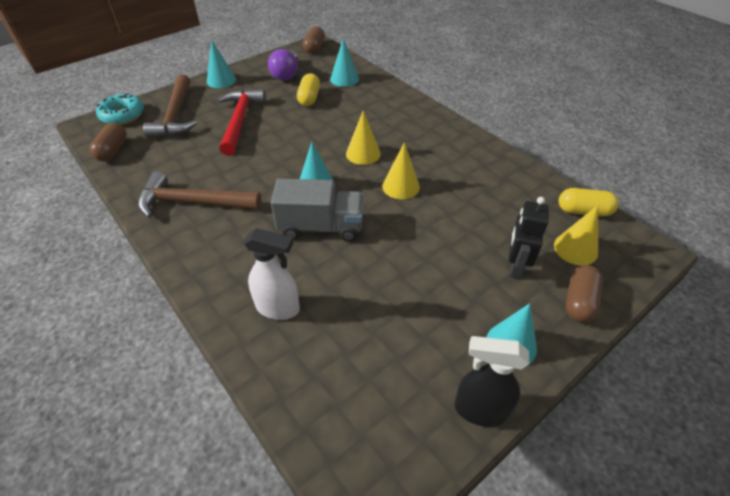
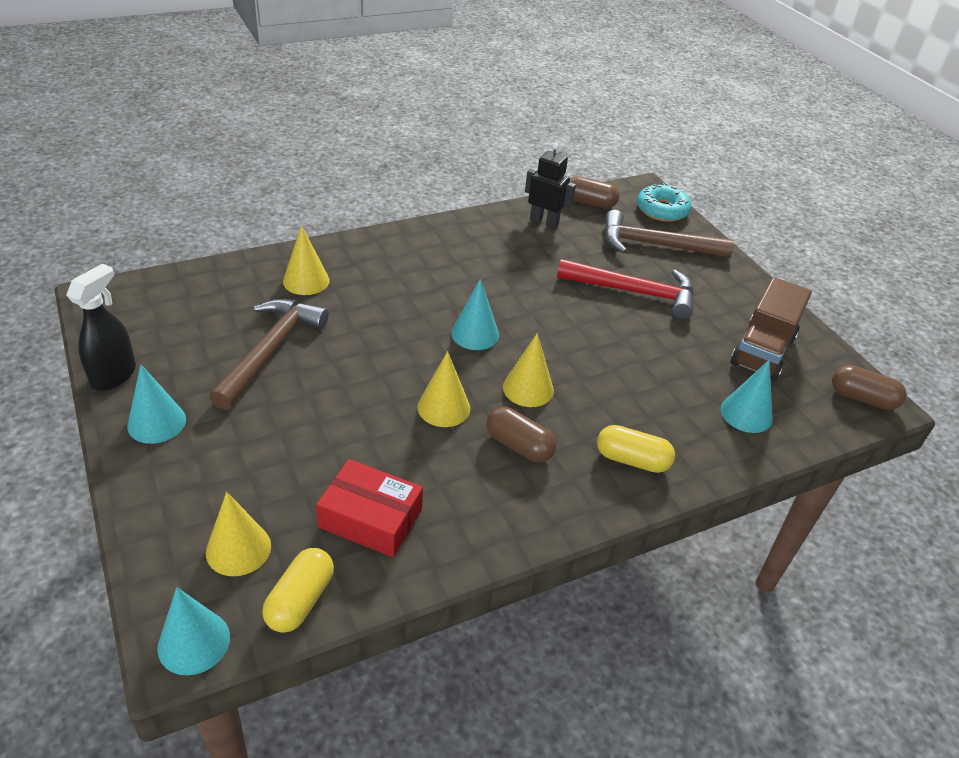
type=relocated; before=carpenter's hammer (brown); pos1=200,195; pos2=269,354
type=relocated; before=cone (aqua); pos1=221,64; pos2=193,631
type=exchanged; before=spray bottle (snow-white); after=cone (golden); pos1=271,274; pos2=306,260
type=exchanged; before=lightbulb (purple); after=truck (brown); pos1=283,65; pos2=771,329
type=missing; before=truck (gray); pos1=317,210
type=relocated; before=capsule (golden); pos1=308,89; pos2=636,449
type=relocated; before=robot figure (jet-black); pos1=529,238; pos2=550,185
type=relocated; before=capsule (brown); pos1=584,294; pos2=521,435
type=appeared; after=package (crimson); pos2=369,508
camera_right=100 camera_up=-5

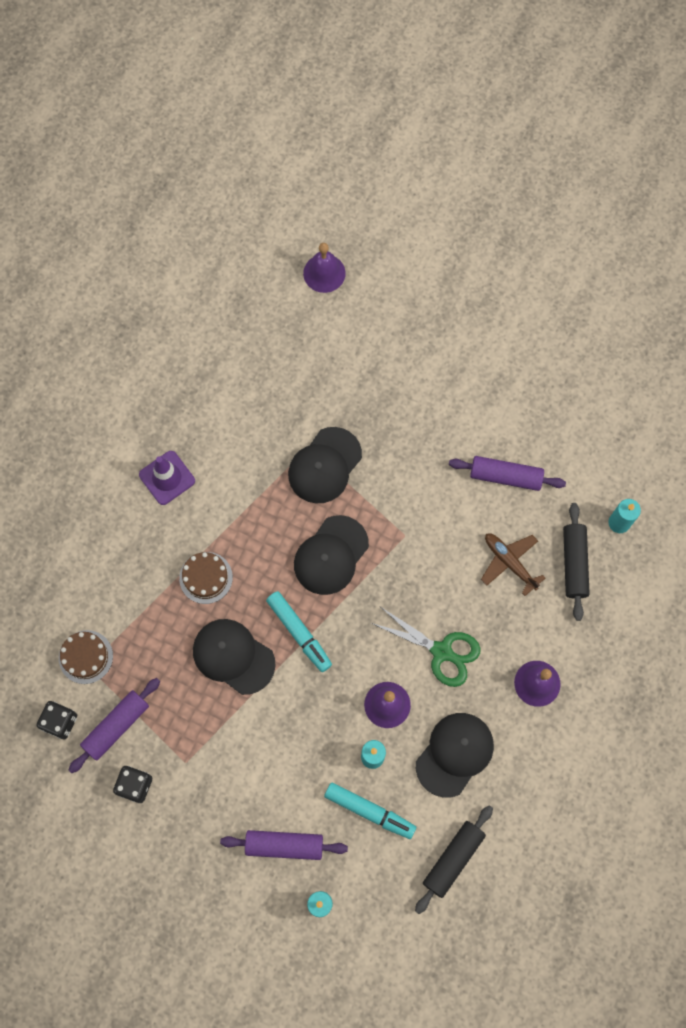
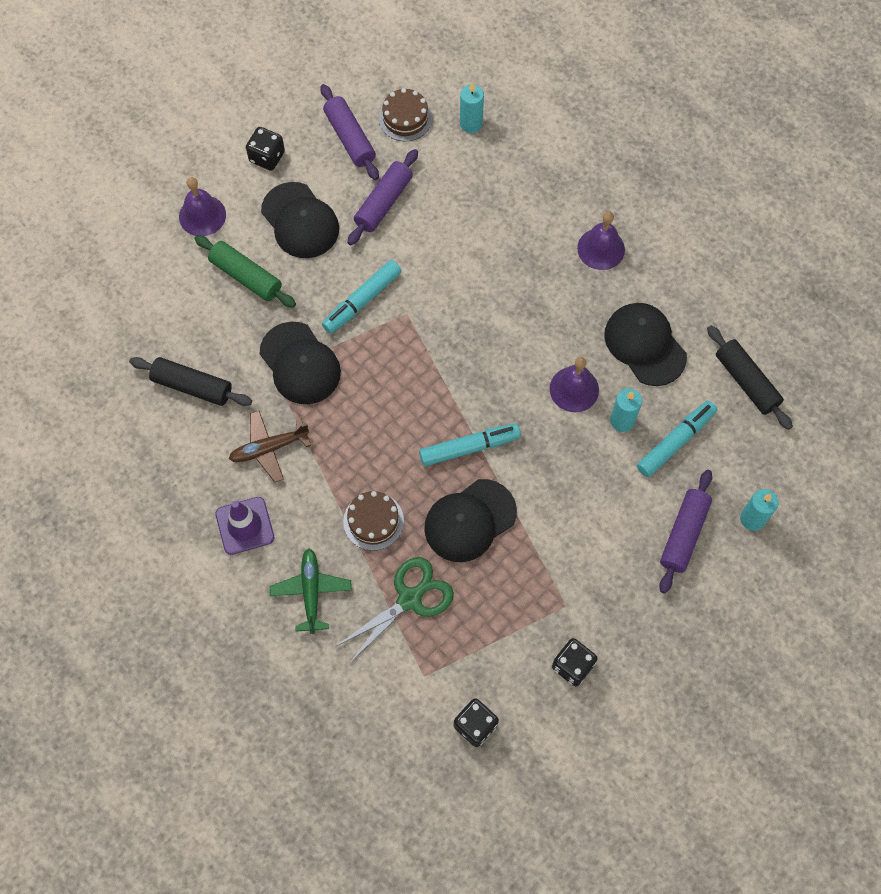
type=relocated; before=layer cake (brown); pos1=86,657; pos2=405,114
type=relocated; before=pastry roller (purple); pos1=114,725; pos2=349,132
type=relocated; before=baseball cap (jet-black); pos1=331,555; pos2=300,220
type=relocated; before=bell (purple); pos1=324,268; pos2=202,206
type=relocated; before=pair of scissors (green); pos1=426,647; pos2=394,610
type=relocated; before=aeroplane (brown); pos1=513,564; pos2=270,446
type=relocated; before=pastry roller (jet-black); pos1=576,562; pos2=190,381
type=appeared; after=pastry roller (green); pos2=245,271
type=appeared; after=dice (jet-black); pos2=265,149
type=appeared; after=aeroplane (green); pos2=311,591
type=appeared; after=marker (aqua); pos2=361,297
camera_right=-70 camera_up=-5

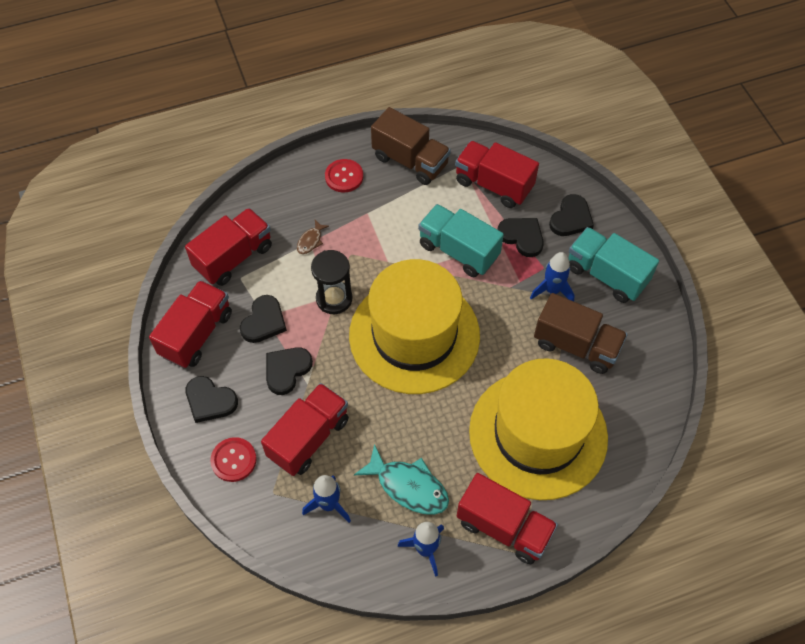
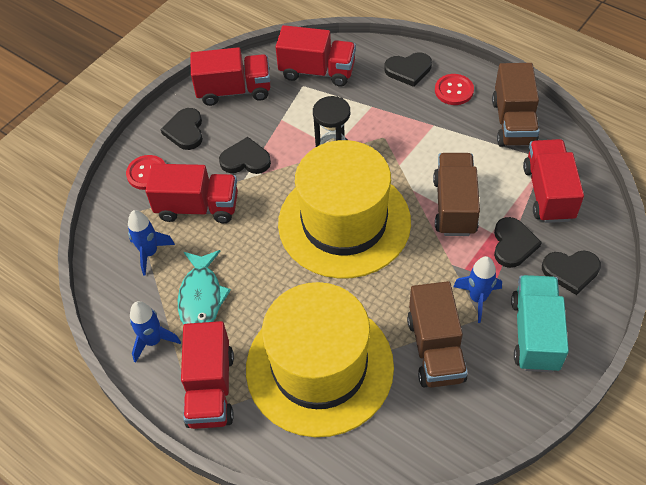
type=relocated; before=heart shape (jet-black); pos1=263,319; pos2=408,70
type=missing; before=fish figure (brown); pos1=313,237
type=colour; before=truck (aqua); after=truck (brown); pos1=461,240; pos2=456,194
camera_right=60 camera_up=-5

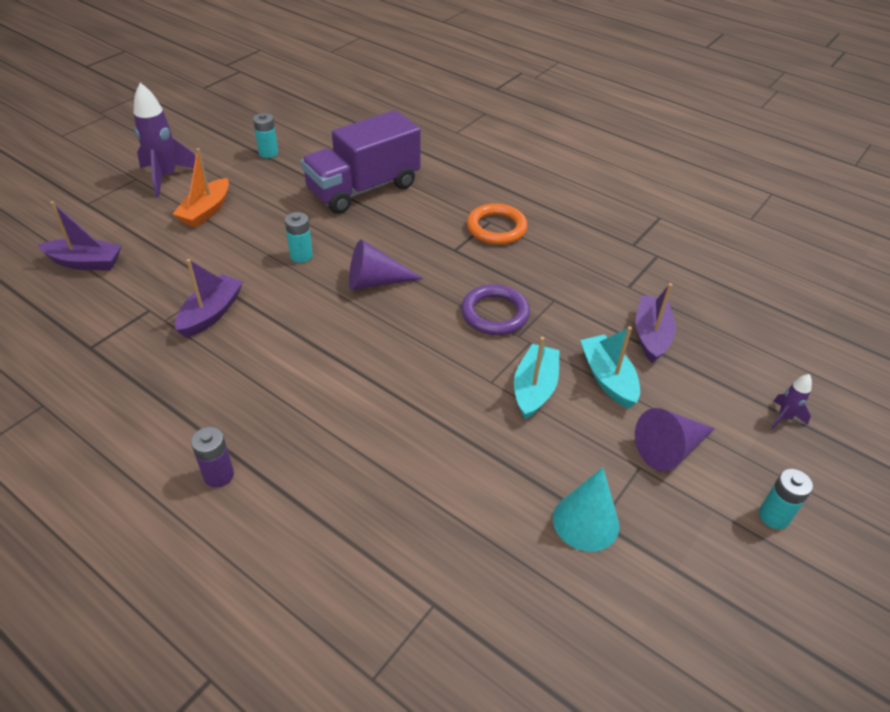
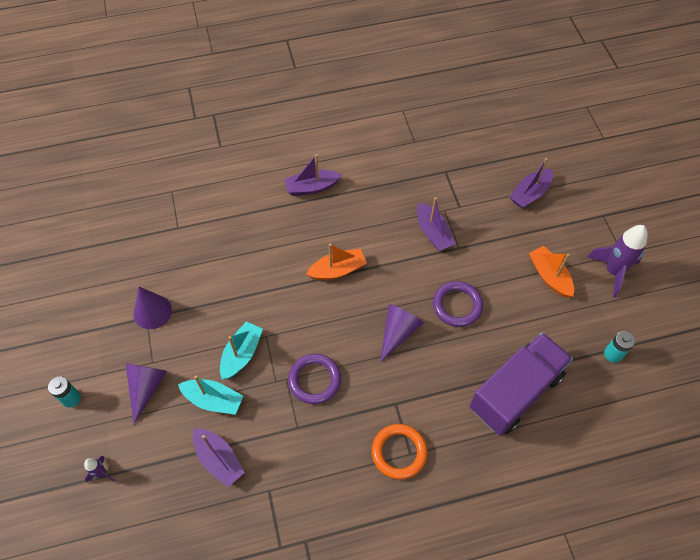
type=exchanged; before=power cell (purple); after=toy boat (purple); pos1=212,457; pos2=313,175
type=exchanged; before=power cell (aqua); after=hoop (purple); pos1=299,237; pos2=458,304
type=spun; before=truck (purple); pos1=361,162; pos2=521,383; turn=45
type=spun; before=toy boat (aqua); pos1=536,378; pos2=241,350; turn=-120
type=colour; before=cone (aqua); after=cone (purple); pos1=586,509; pos2=152,308
type=appeared; after=toy boat (bright orange); pos2=336,262
camera_right=130 camera_up=15

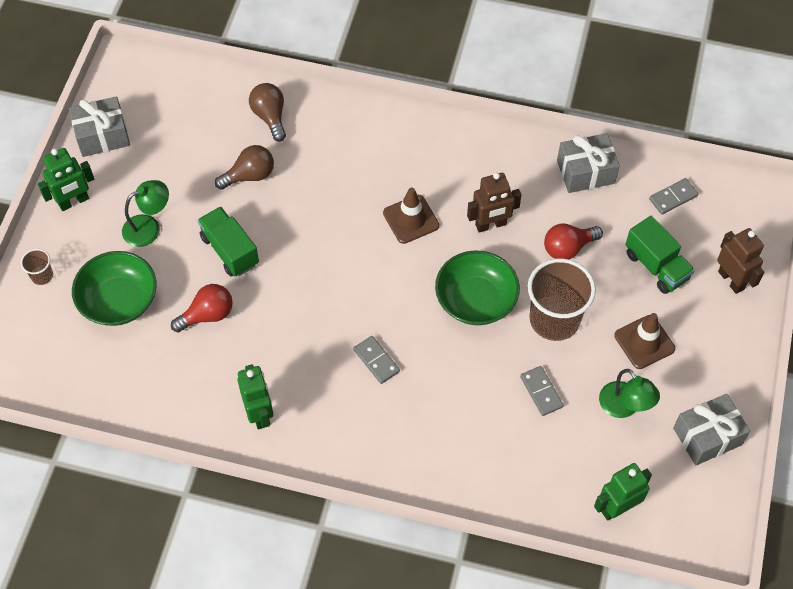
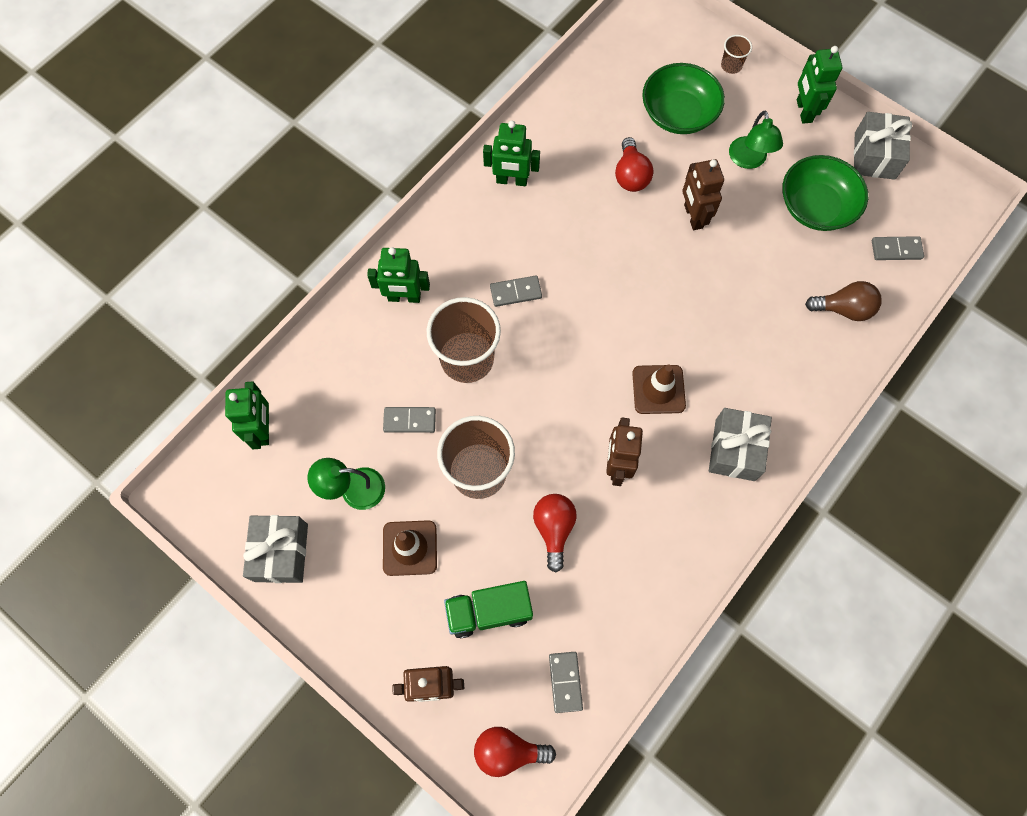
type=exchanged; before=truck (green); after=robot figure (brown); pos1=228,242; pos2=703,194
type=missing; before=lightbulb (brown); pos1=244,167
type=relocated; before=deep dish (green); pos1=477,287; pos2=825,193
type=relocated; before=present (gray); pos1=588,163; pos2=740,444
type=appeared; after=robot figure (green); pos2=398,275
type=appeared; after=cup (brown); pos2=464,340
type=appeared; after=lightbulb (crimson); pos2=515,752
type=appeared; after=domino (gray); pos2=898,248
camera_right=115 camera_up=10

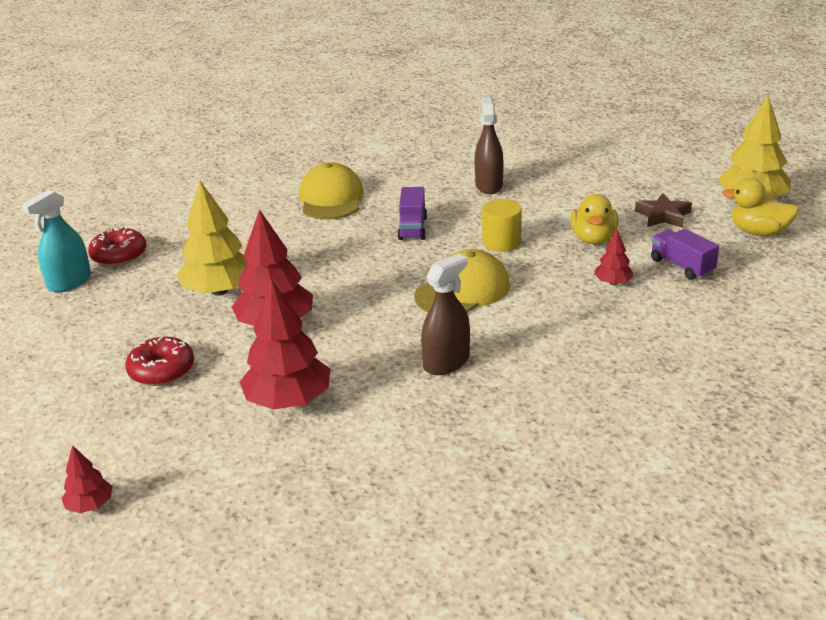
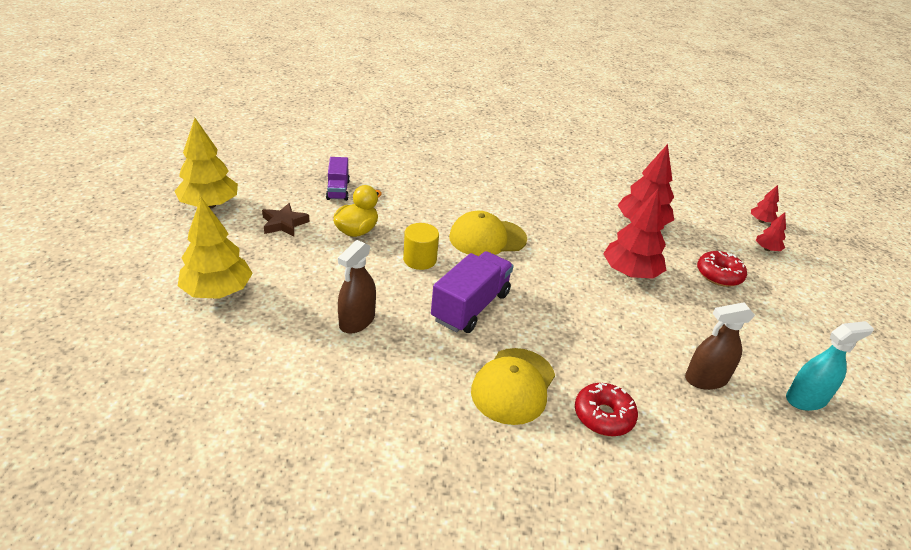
type=relocated; before=glazed donut (crimson); pos1=117,246; pos2=606,409
type=relocated; before=tree (golden); pos1=212,238; pos2=215,248
type=size; before=truck (purple); pos1=412,213; pos2=472,292; scale=1.64
type=relocated; before=spray bottle (brown); pos1=445,314; pos2=720,346
type=relocated; before=tree (crimson); pos1=614,257; pos2=771,231
type=missing; before=rubber duck (golden); pos1=760,207
camera_right=-155 camera_up=5

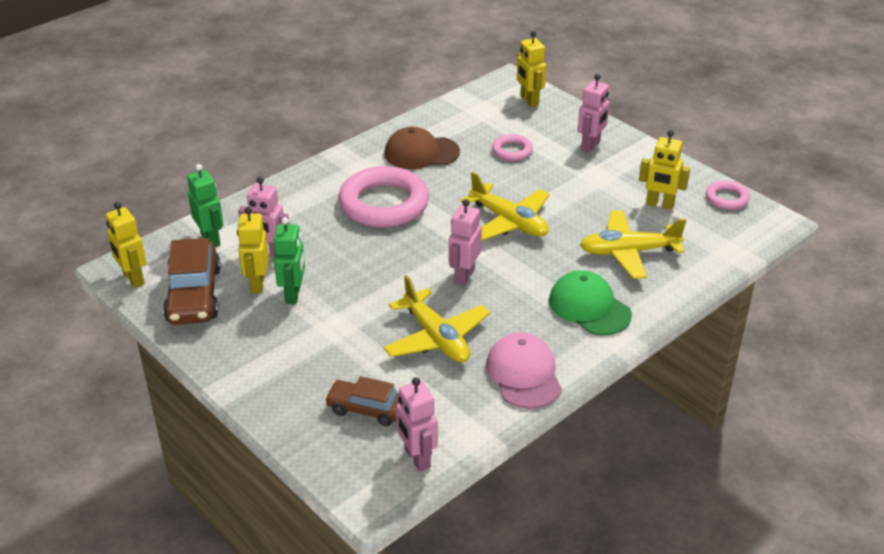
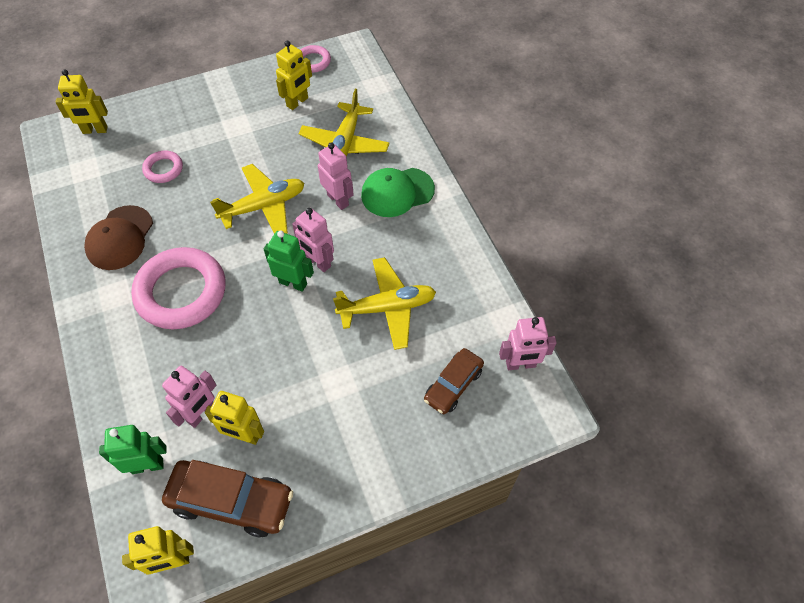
type=relocated; before=robot figure (green); pos1=289,260; pos2=289,261
type=missing; before=baseball cap (pink); pos1=524,370
type=relocated; before=robot figure (pink); pos1=594,113; pos2=336,176
camera_right=-70 camera_up=20

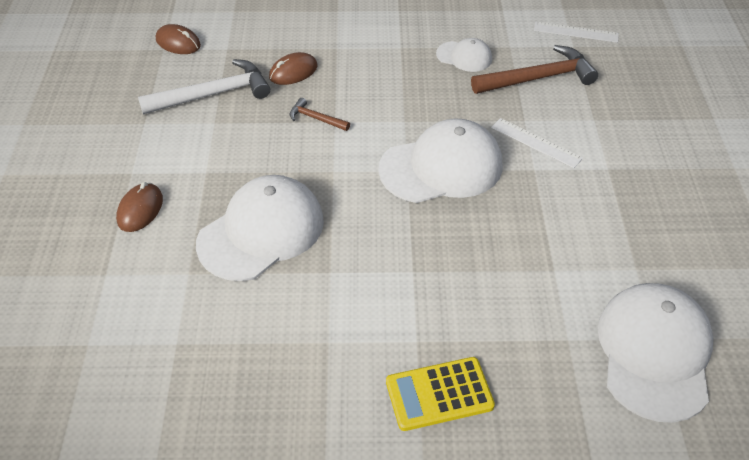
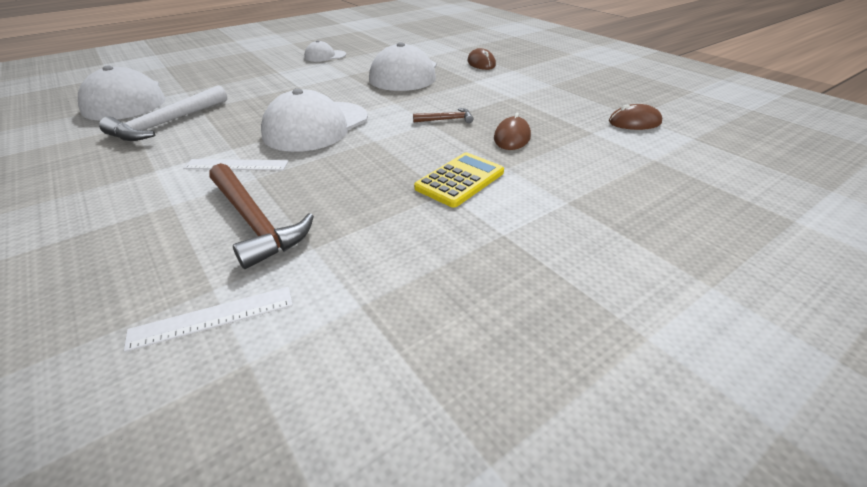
type=relocated; before=carpenter's hammer (snow-white); pos1=204,86; pos2=163,113
type=relocated; before=calculator (golden); pos1=440,394; pos2=459,180
type=relocated; before=baseball cap (snow-white); pos1=464,55; pos2=325,51
type=spun; before=carpenter's hammer (brown); pos1=534,69; pos2=261,216; turn=-75
camera_right=145 camera_up=-10

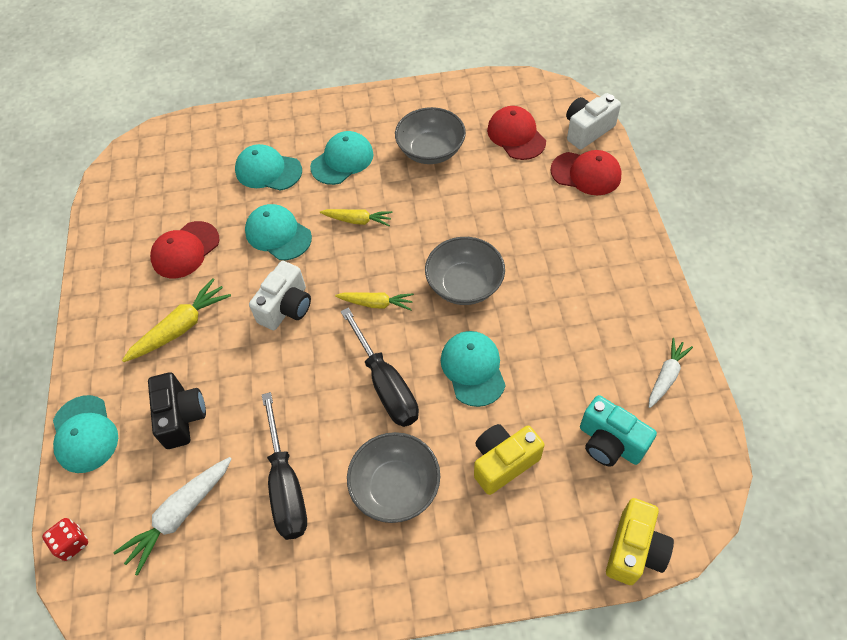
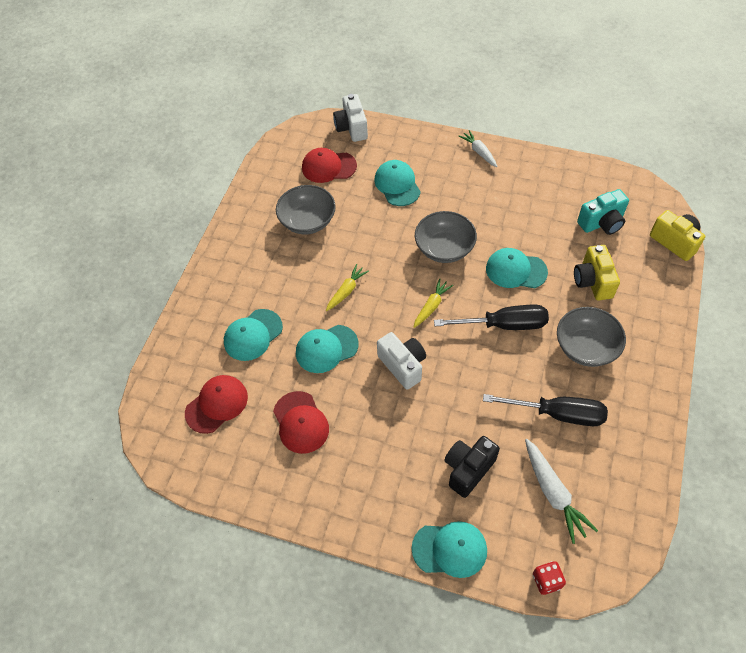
type=missing; before=toy carrot (golden); pos1=176,320
type=spun; before=compact camera (jet-black); pos1=177,410; pos2=472,467; turn=-60
type=relocated; before=baseball cap (aqua); pos1=342,158; pos2=397,183
type=relocated; before=baseball cap (crimson); pos1=586,172; pos2=216,404
type=relocated; before=toy carrot (snow-white); pos1=671,373; pos2=478,148
camera_right=-65 camera_up=0

